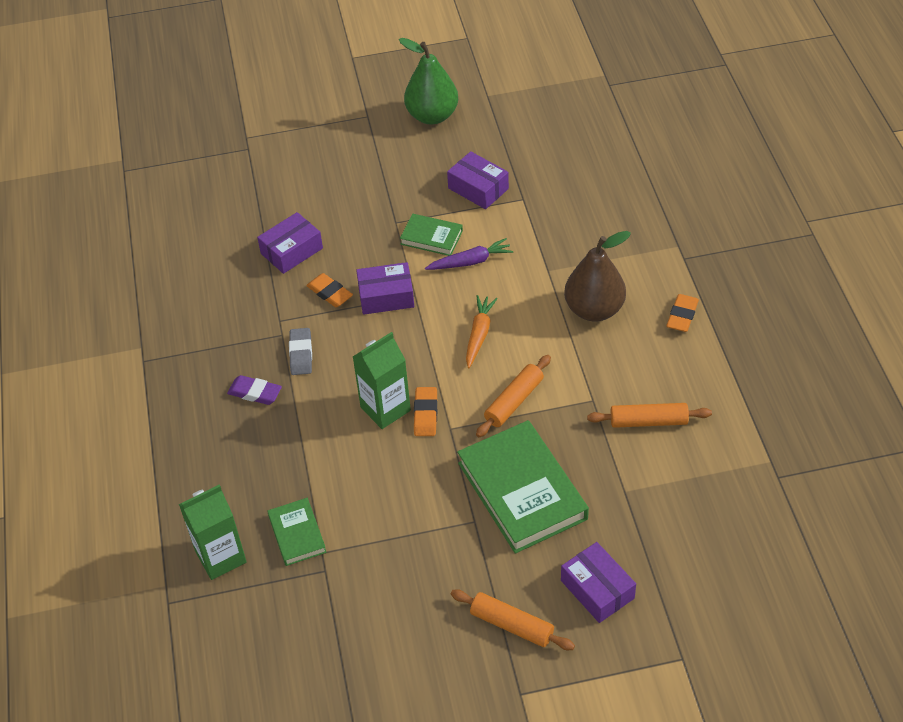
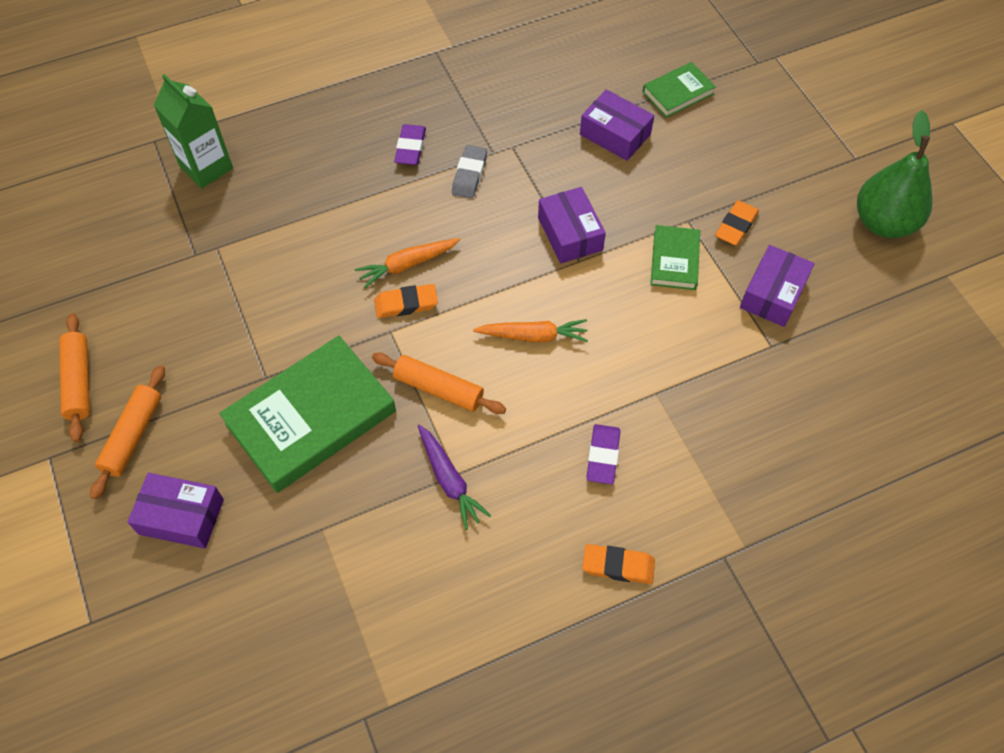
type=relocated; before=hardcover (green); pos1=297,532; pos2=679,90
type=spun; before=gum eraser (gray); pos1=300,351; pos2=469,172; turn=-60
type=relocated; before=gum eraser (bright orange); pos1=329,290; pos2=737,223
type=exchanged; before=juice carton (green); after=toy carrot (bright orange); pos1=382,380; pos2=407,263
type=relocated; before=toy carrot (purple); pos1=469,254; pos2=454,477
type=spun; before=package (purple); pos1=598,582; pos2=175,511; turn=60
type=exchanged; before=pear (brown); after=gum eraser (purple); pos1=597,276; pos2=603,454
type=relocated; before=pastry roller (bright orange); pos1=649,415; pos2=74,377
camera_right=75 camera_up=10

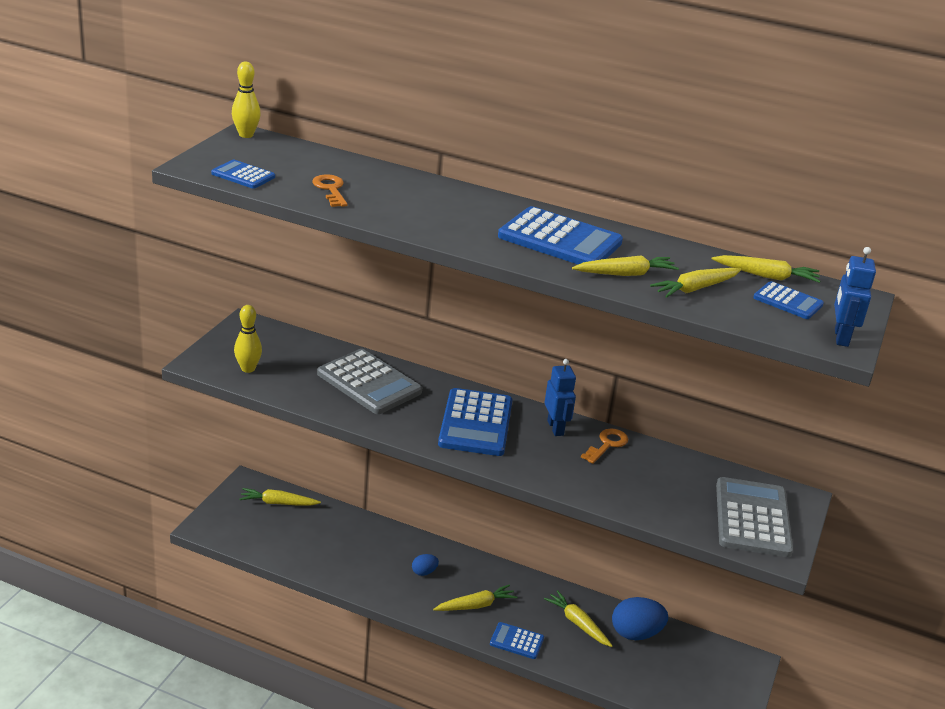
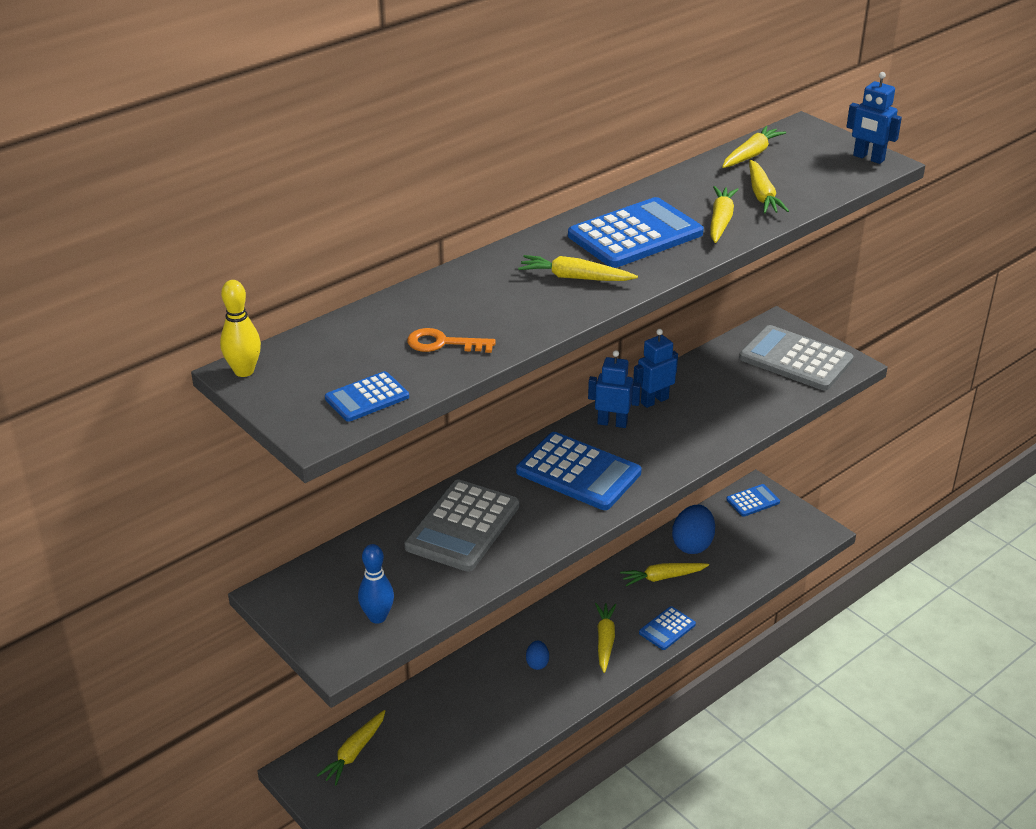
type=colour; before=tenpin (golden); after=tenpin (royal blue); pos1=248,339; pos2=376,584
type=spun; before=calculator (gray); pos1=369,381; pos2=461,525; turn=135
type=exchanged; before=door key (bright orange); after=robot figure (royal blue); pos1=604,446; pos2=655,368
type=relocated; before=calculator (royal blue); pos1=788,300; pos2=753,500
type=appeared; after=toy carrot (golden); pos2=578,268
camera_right=-60 camera_up=5

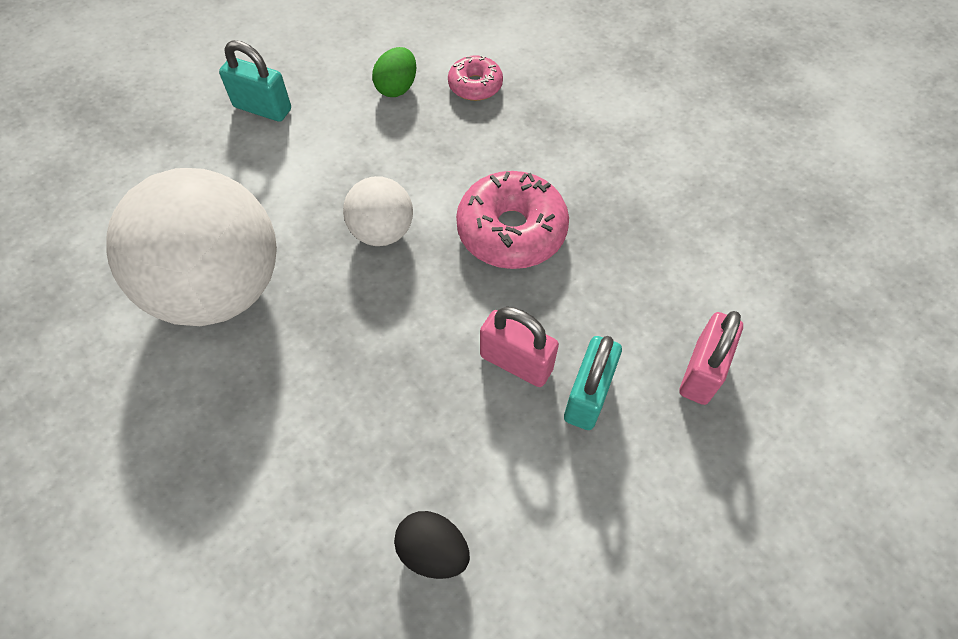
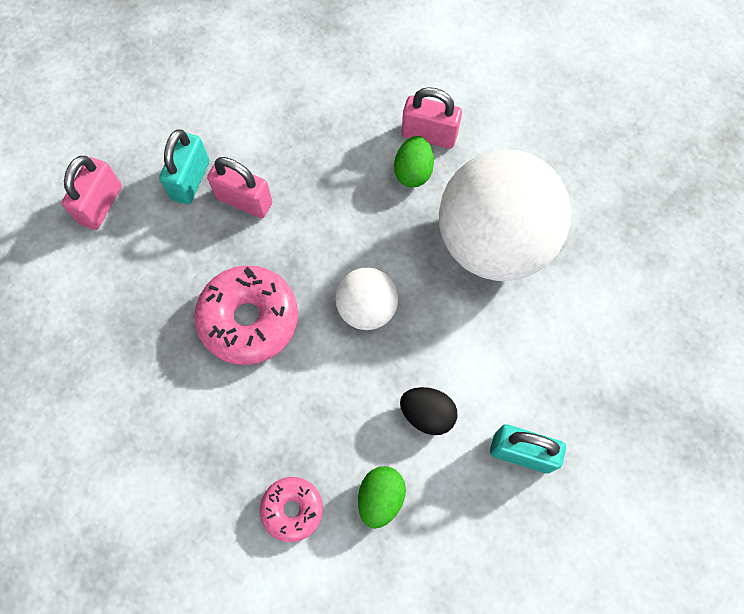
type=relocated; before=toy egg (jet-black); pos1=432,545; pos2=428,411
type=appeared; after=toy egg (green); pos2=414,161
type=appeared; after=lock (pink); pos2=432,118
camera_right=175 camera_up=10

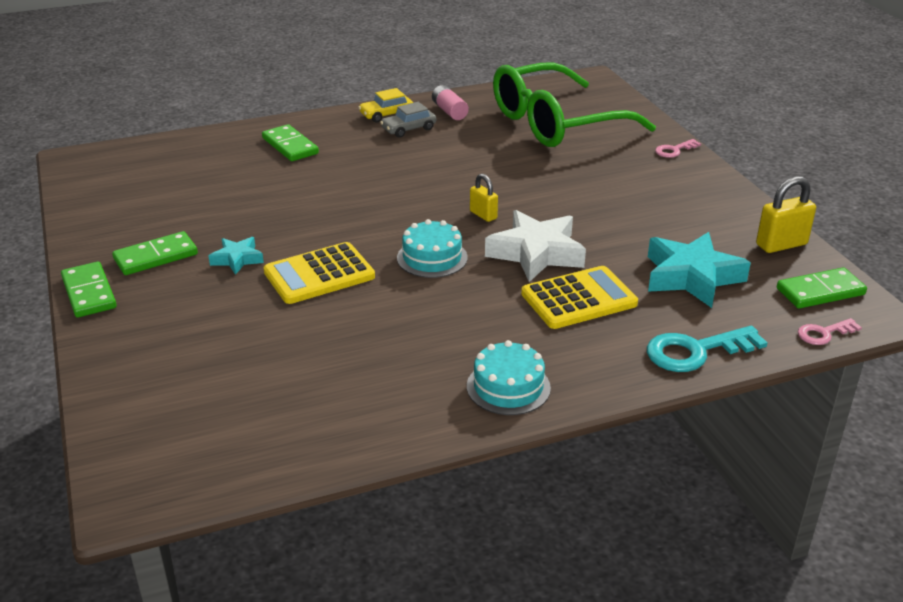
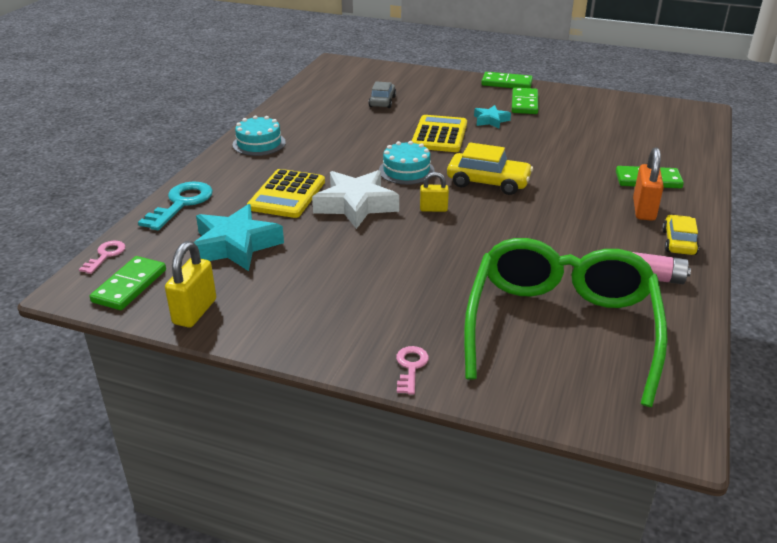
type=relocated; before=automobile (gray); pos1=408,120; pos2=382,95
type=appeared; after=automobile (golden); pos2=490,168
type=appeared; after=lock (bright orange); pos2=648,184
camera_right=130 camera_up=0

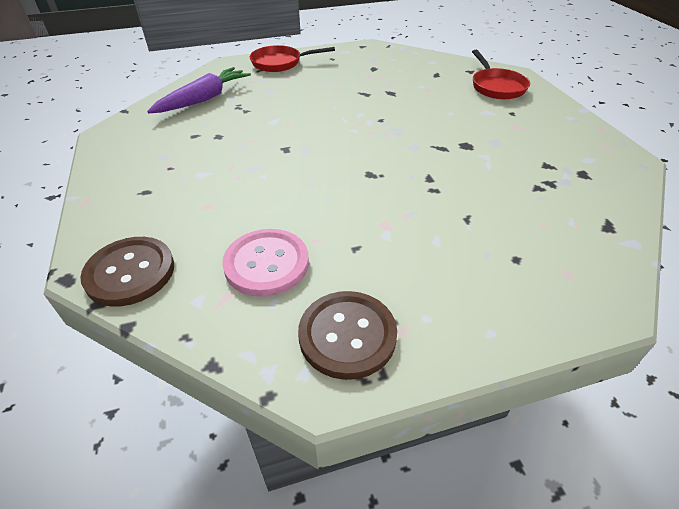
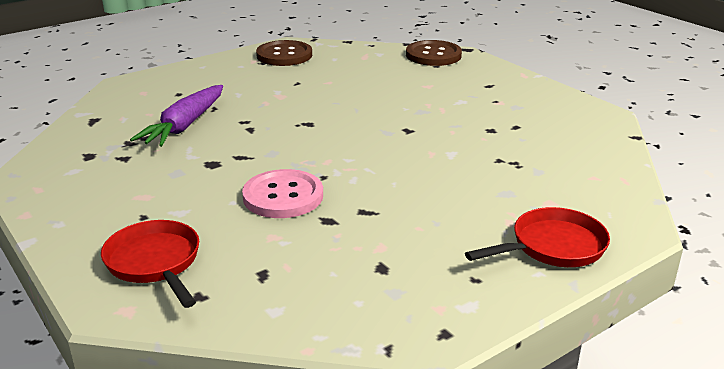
type=relocated; before=toy carrot (purple); pos1=199,90; pos2=176,116
type=relocated; before=button (pink); pos1=265,263; pos2=282,193
camera_right=160 camera_up=-15

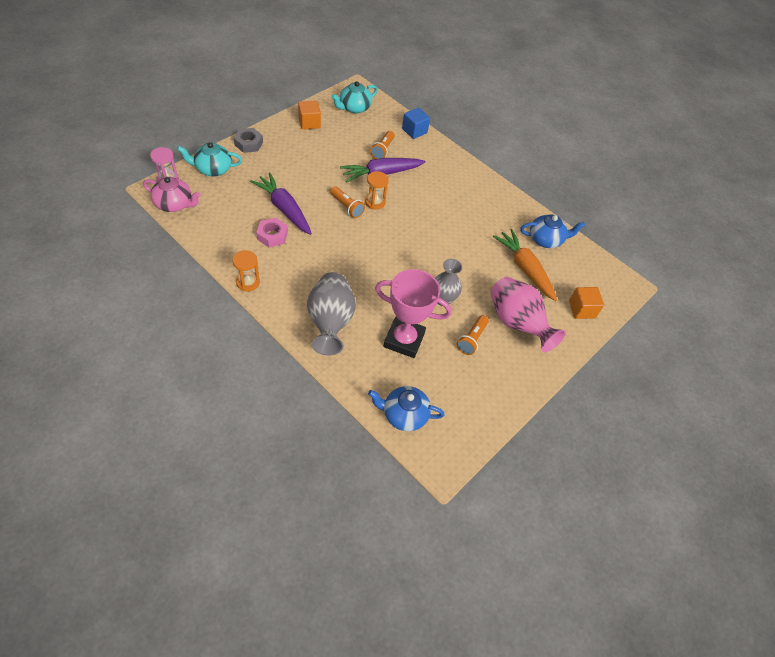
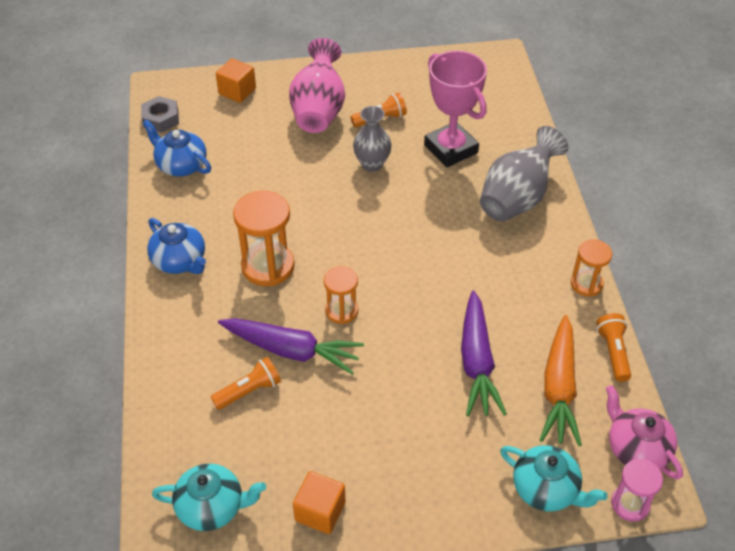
type=relocated; before=nut (gray); pos1=248,140; pos2=160,114
type=missing; before=nut (pink); pos1=272,232
type=relocated; before=flashlight (bright orange); pos1=347,202; pos2=613,347
type=relocated; before=china teapot (royal blue); pos1=406,408; pos2=176,246
type=missing; before=cube (royal blue); pos1=416,123
type=relocated; before=toy carrot (bright orange); pos1=525,265; pos2=561,380
type=appeared; after=sand timer (bright orange); pos2=264,238
camera_right=-135 camera_up=-5

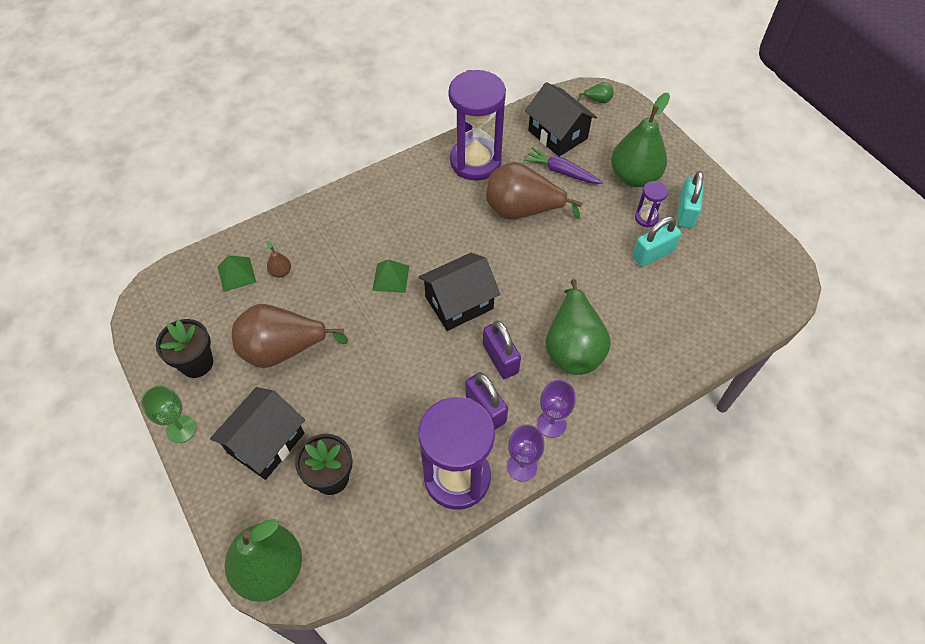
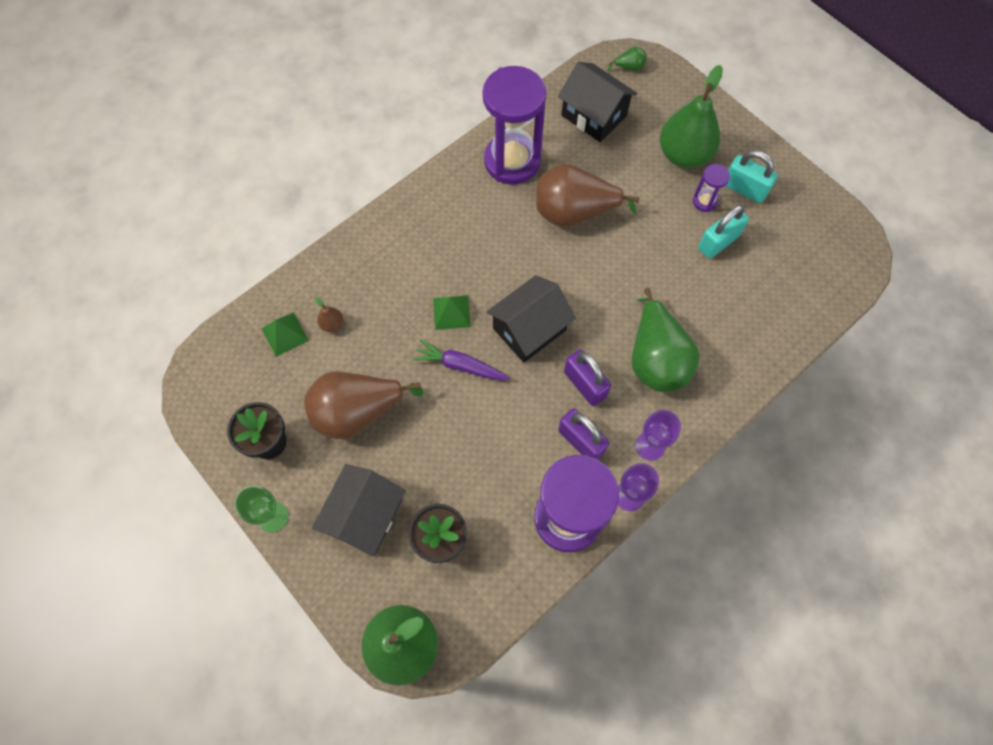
type=relocated; before=toy carrot (purple); pos1=563,165; pos2=461,359
type=spun; before=lock (aqua); pos1=690,199; pos2=751,176; turn=-60
camera_right=-10 camera_up=10

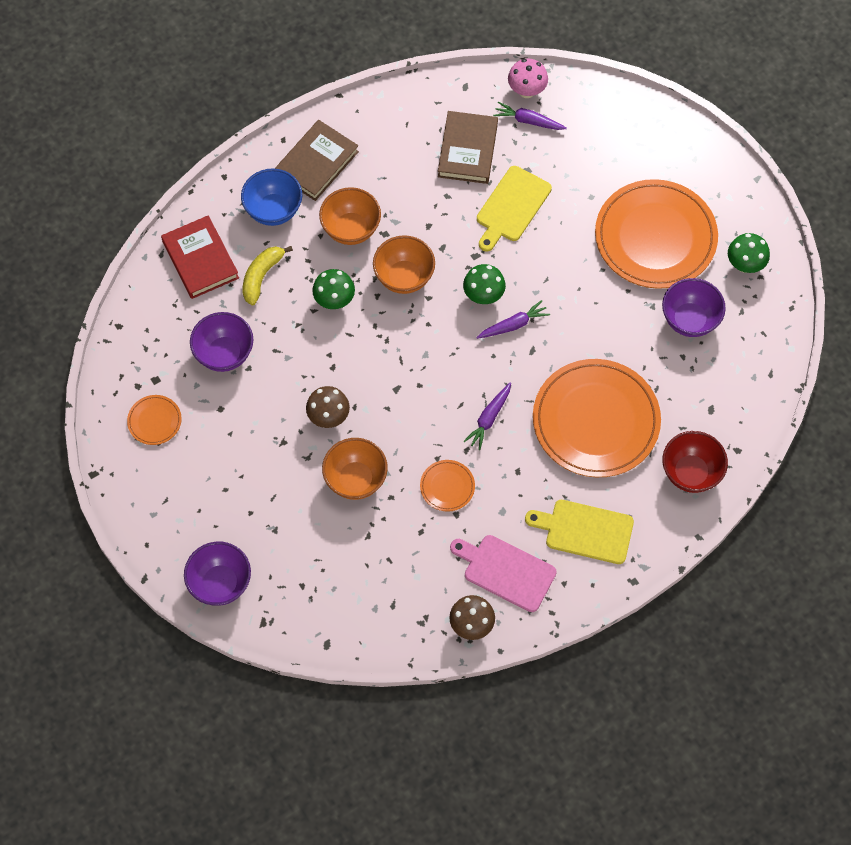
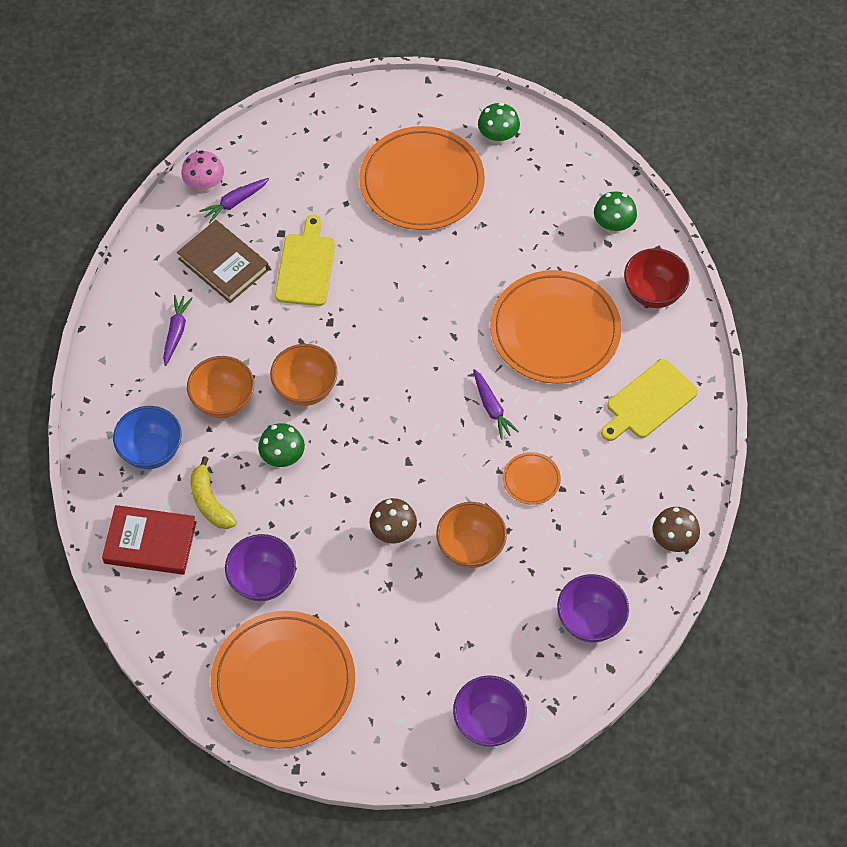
type=size; before=dinner plate (bright orange); pos1=154,420; pos2=283,680; scale=2.36
type=missing; before=hardcover (brown); pos1=317,160
type=missing; before=bread board (pink); pos1=503,573
type=relocated; before=toadstool (green); pos1=484,284; pos2=615,212
type=relocated; before=toy carrot (purple); pos1=513,319; pos2=178,330
type=spun; before=bread board (golden); pos1=514,209; pos2=305,260; turn=-150
type=relocated; before=deep dish (purple); pos1=694,307; pos2=593,608
camera_right=-55 camera_up=-5

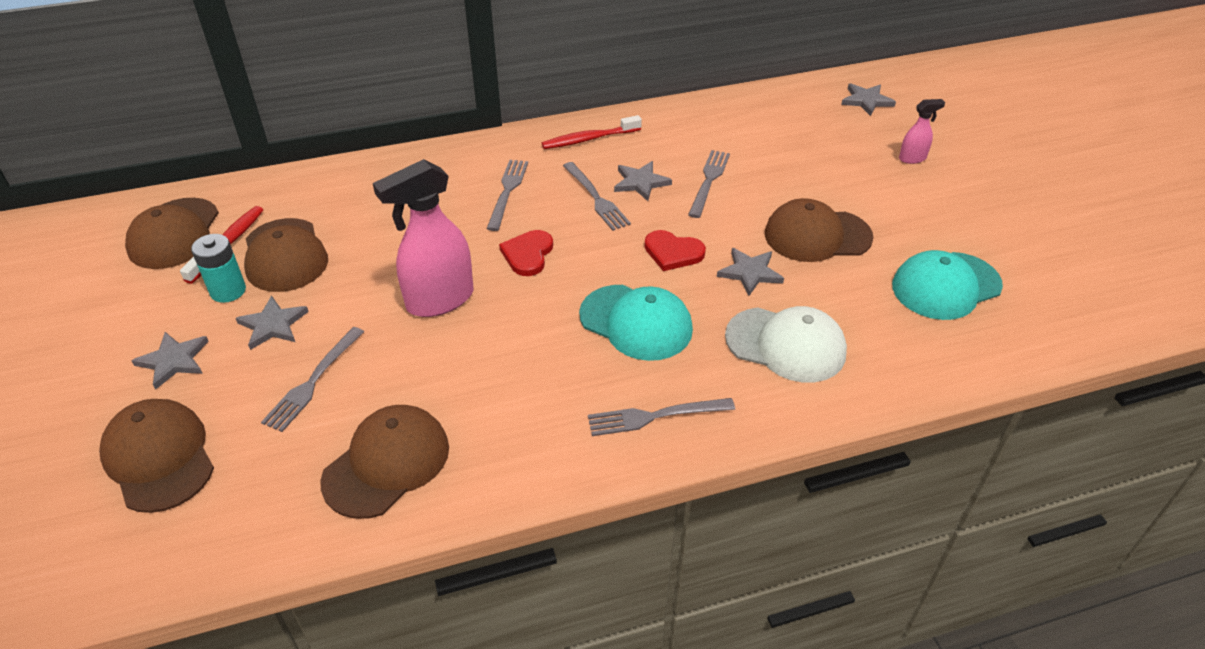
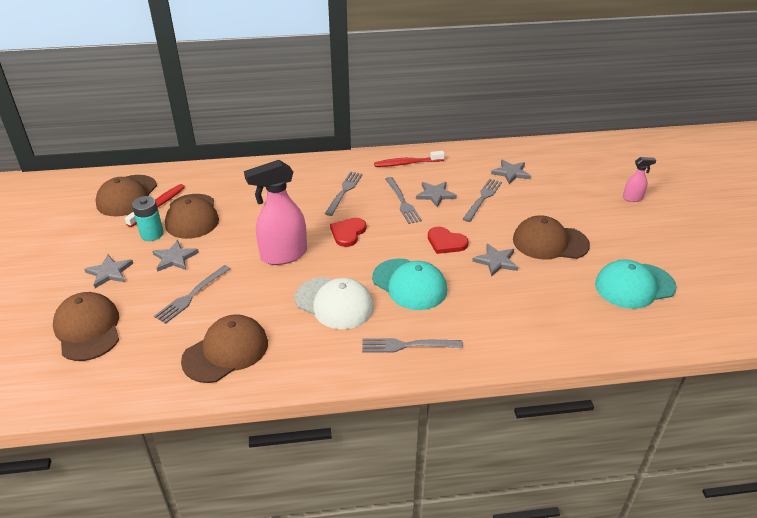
type=relocated; before=baseball cap (snow-white); pos1=786,344; pos2=334,303
type=relocated; before=five-pointed star (gray); pos1=868,100; pos2=511,171
camera_right=10 camera_up=-5

